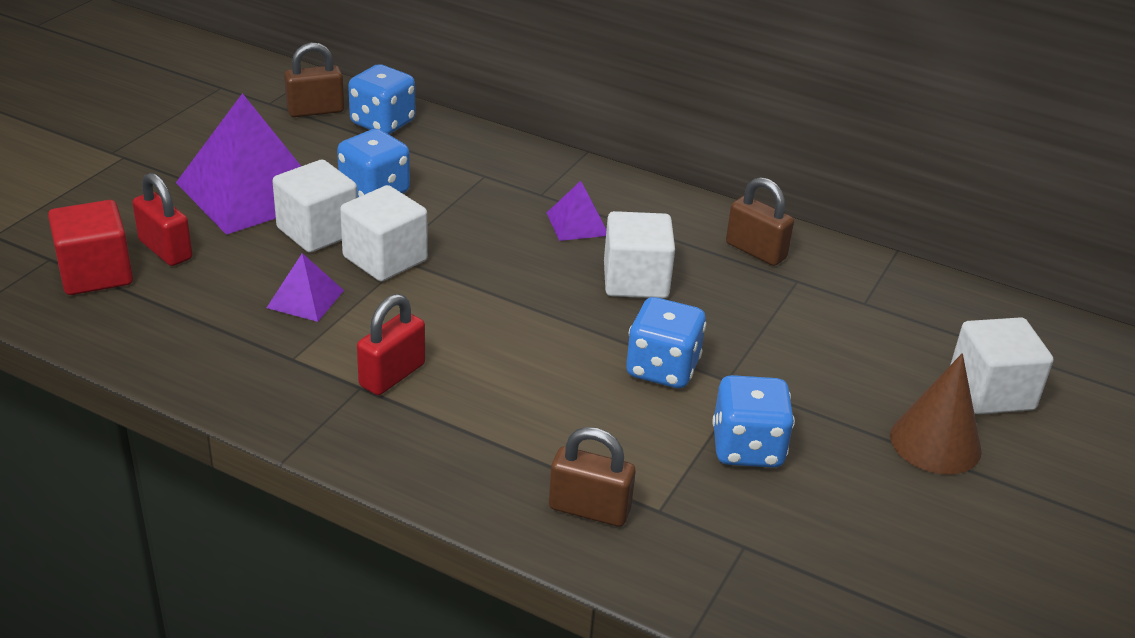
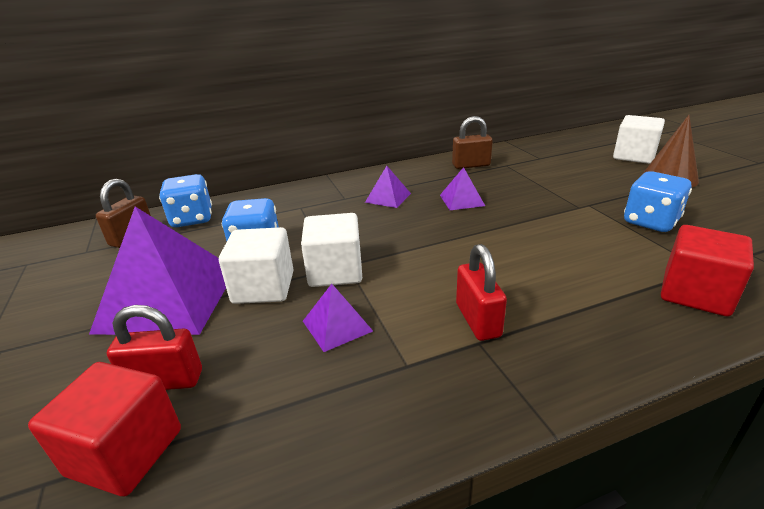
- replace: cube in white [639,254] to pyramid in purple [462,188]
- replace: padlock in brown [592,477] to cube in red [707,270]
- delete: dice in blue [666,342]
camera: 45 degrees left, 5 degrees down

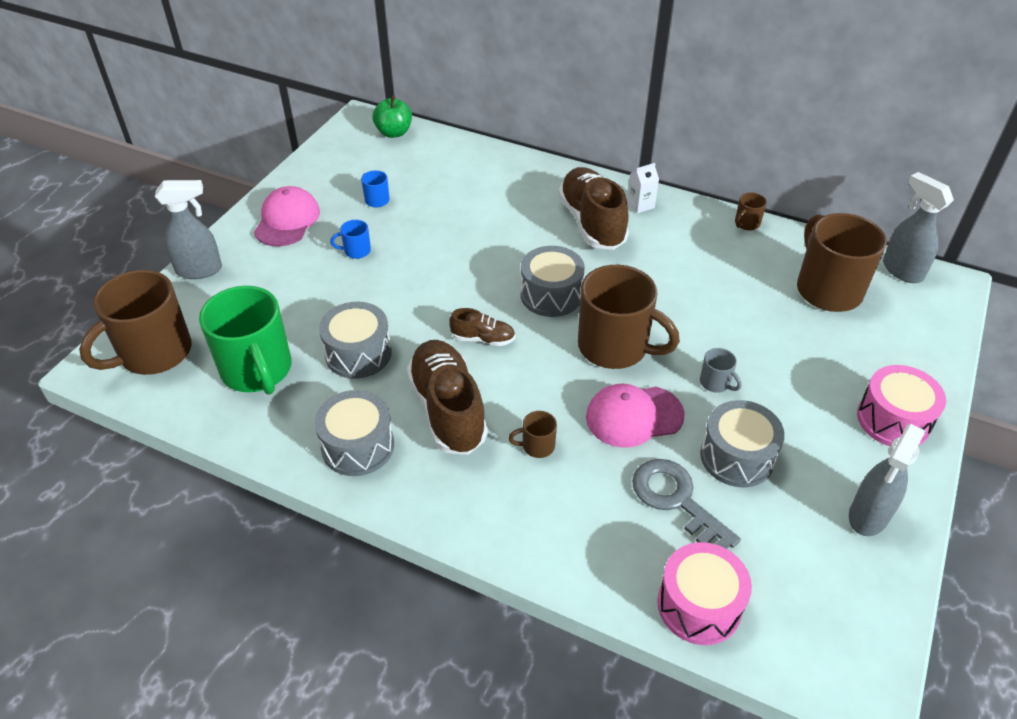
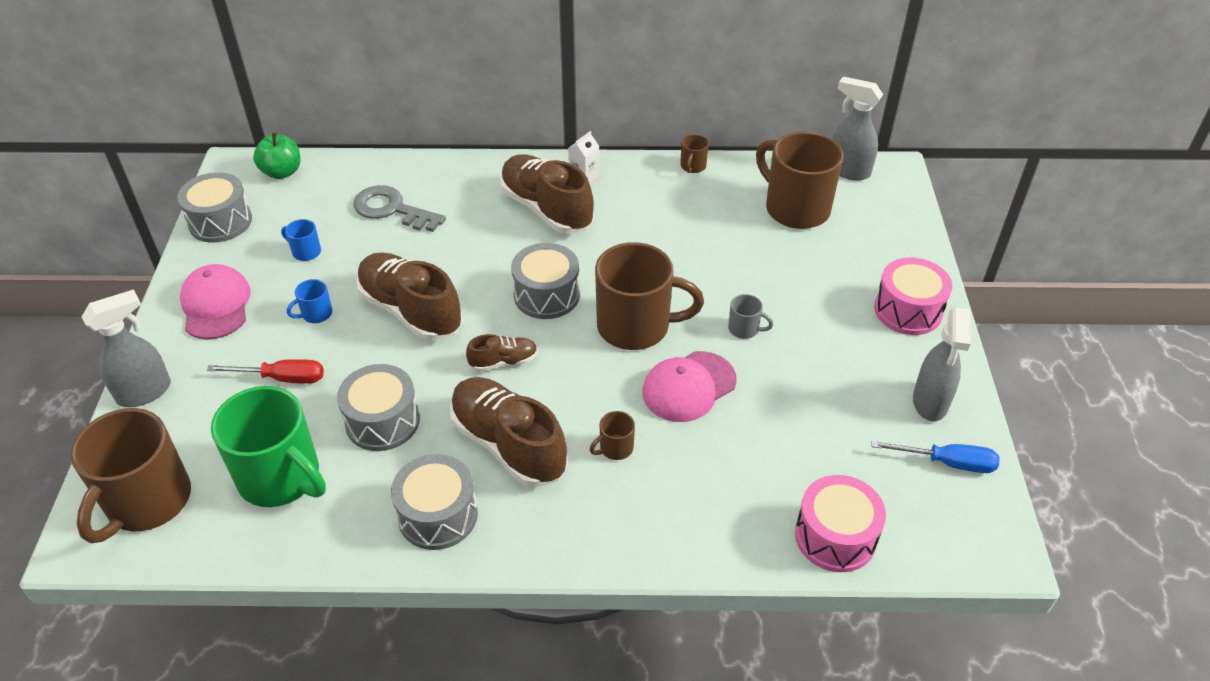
- move: drum in grey [742,443] to [214,207]
- insert: screwdriver in red [265,371]
- move: key in grey [686,504] to [399,208]
- insert: shoe in brown [409,296]
- insert: screwdriver in blue [935,457]
camera: 25 degrees left, 0 degrees up

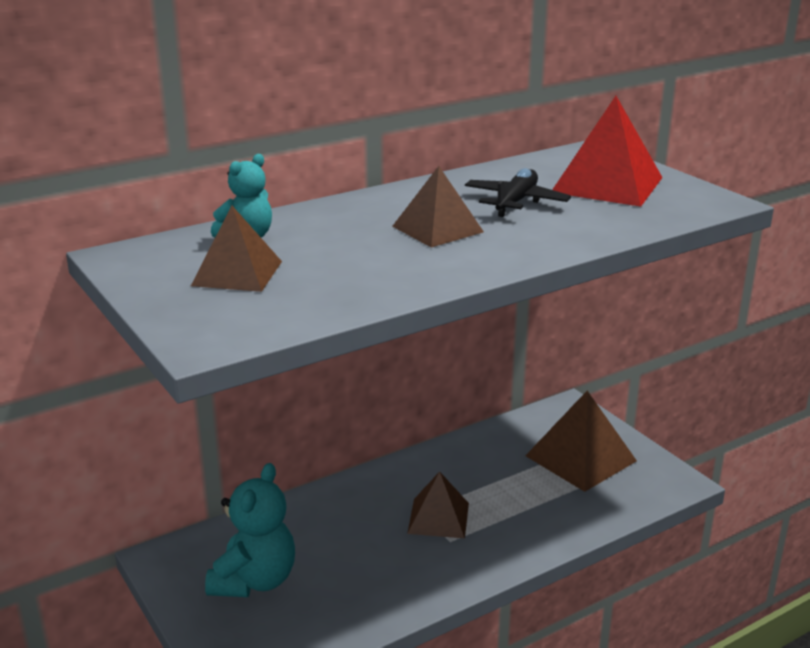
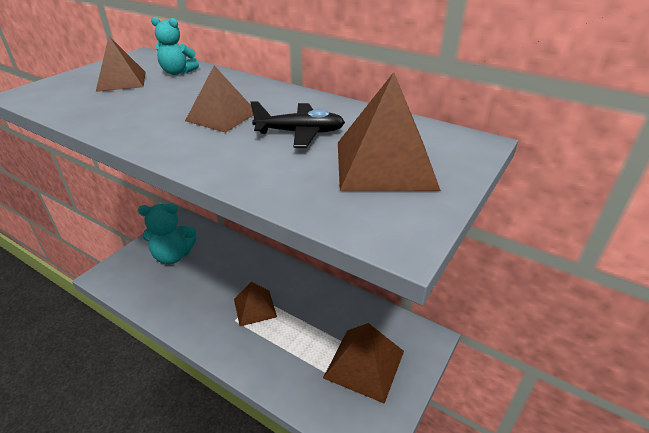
- recolor: pyramid in red [607,151] to pyramid in brown [389,131]
camera: 65 degrees right, 10 degrees up

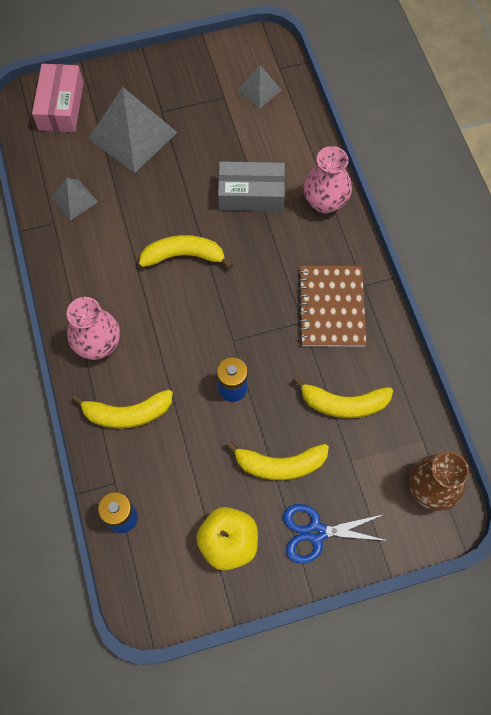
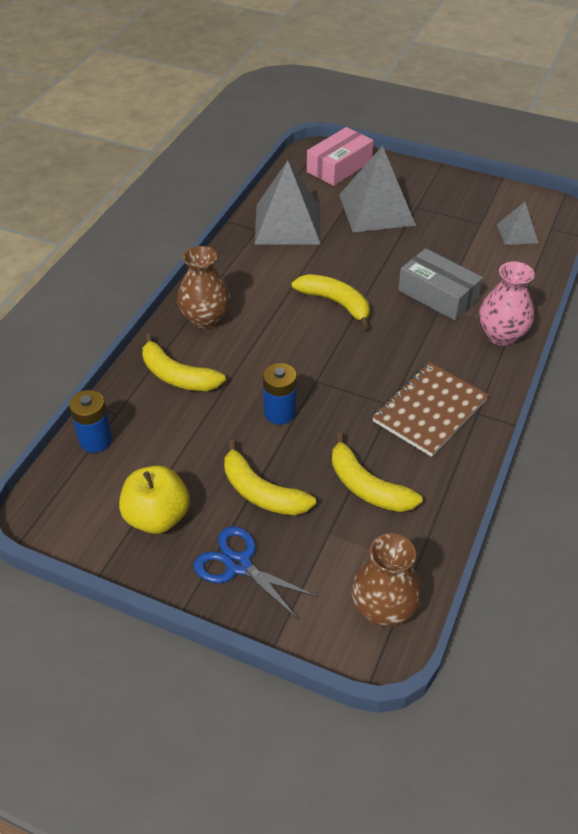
- recolor: vase in pink [93,328] to vase in brown [203,287]
- resize: pyramid in grey [74,199] = [288,202] x1.94
camera: 40 degrees right, 20 degrees down

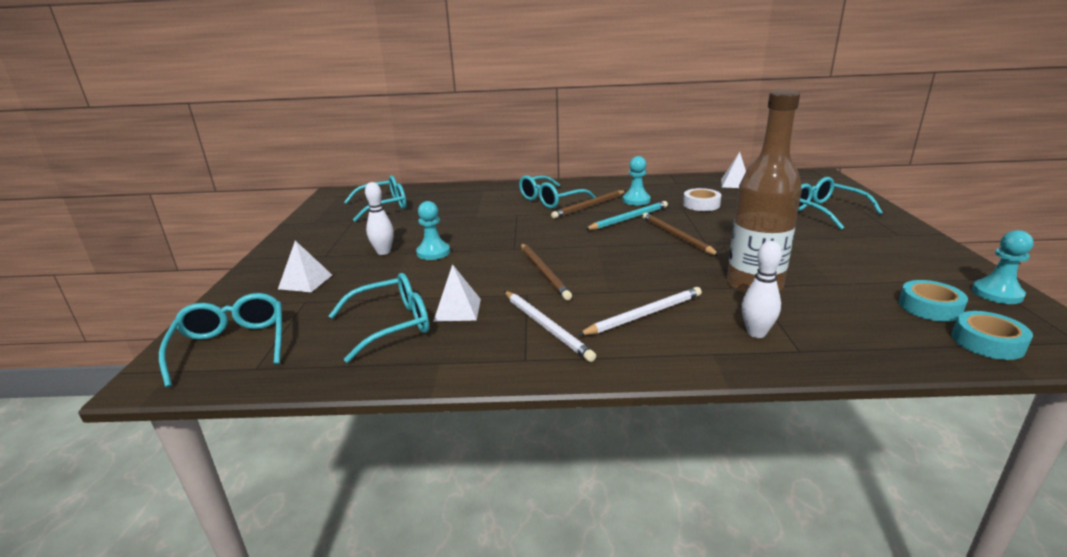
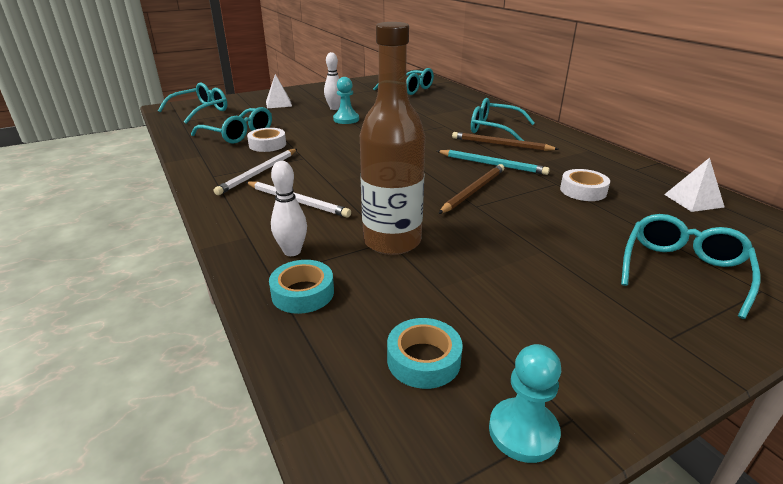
- replace: pyramid in white [457,293] to tape in white [266,140]
- move: tape in turquoise [992,335] to [301,287]
- delete: pencil in brown [546,272]
- delete: pawn in turquoise [636,180]
camera: 60 degrees right, 5 degrees up

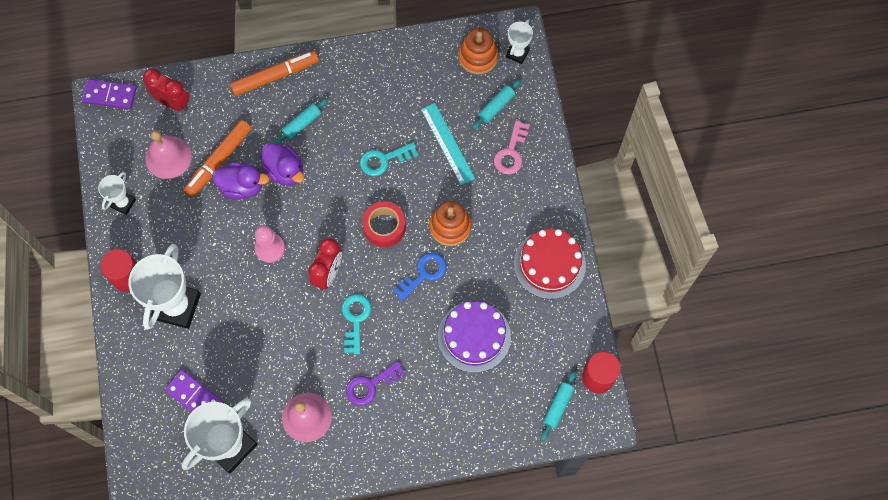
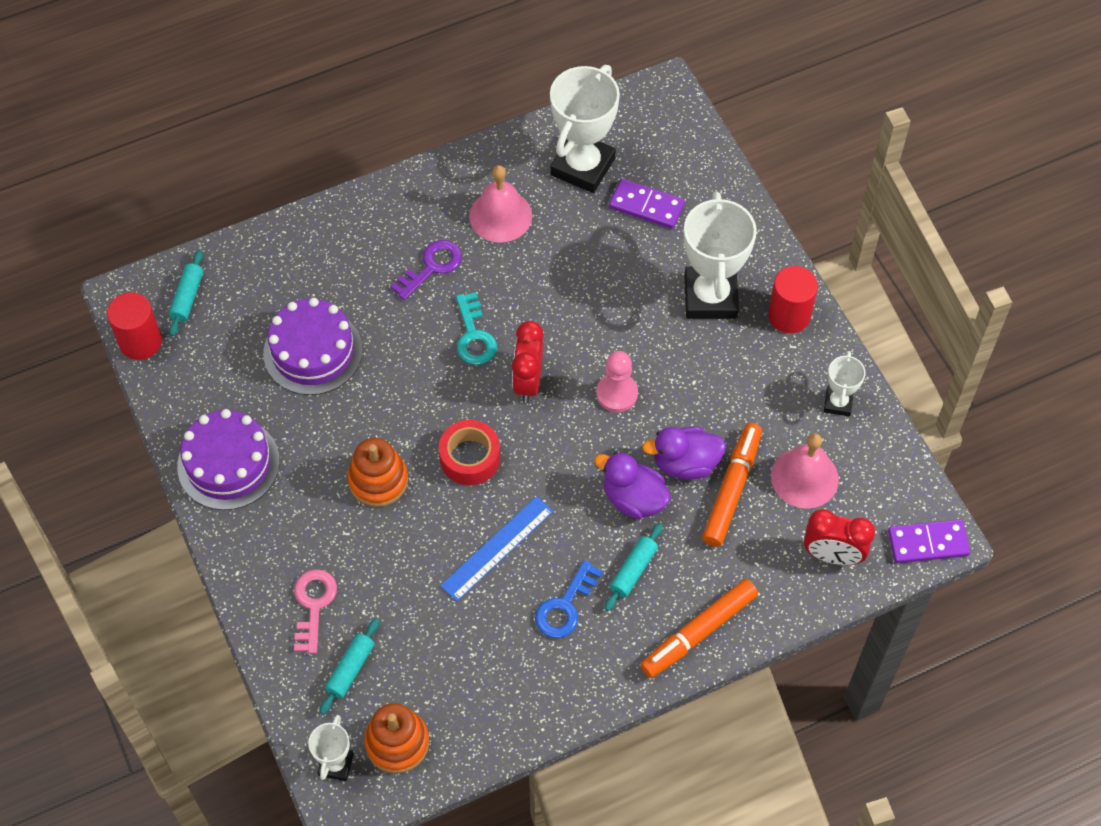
- recolor: cake in red [550,264] to cake in purple [228,459]
- replace: key in turquoise [389,159] to ruler in blue [496,548]
- move: key in blue [419,276] to [569,599]
- delete: ruler in turquoise [448,144]
camera: 165 degrees right, 10 degrees down

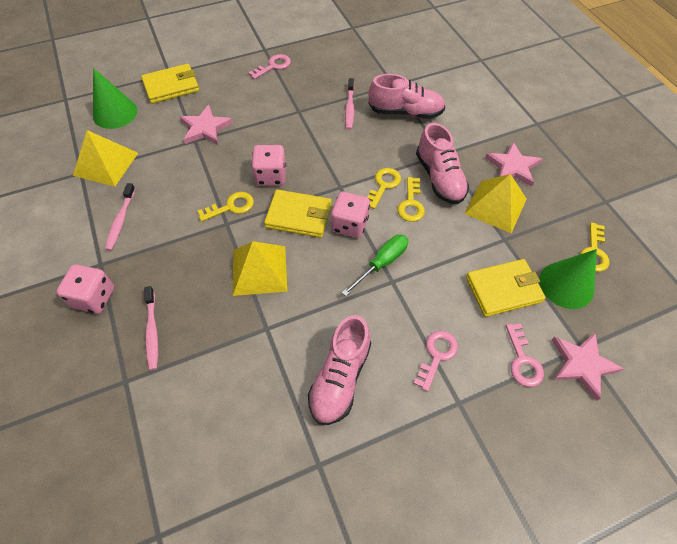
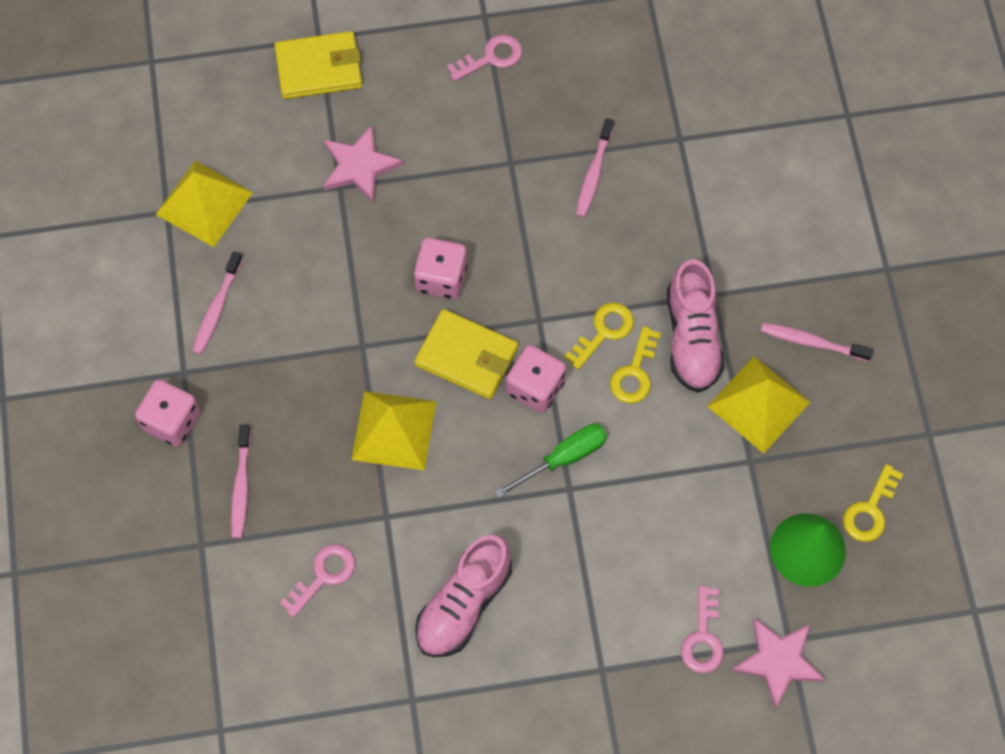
- move: key in pink [436,361] to [317,581]
- replace: star in pink [513,164] to toothbrush in pink [817,342]
- delete: cone in green [115,98]
- delete: key in yellow [226,207]
- delete: shoe in pink [407,96]
- delete: wallet in yellow [506,288]
camera: 15 degrees right, 10 degrees up

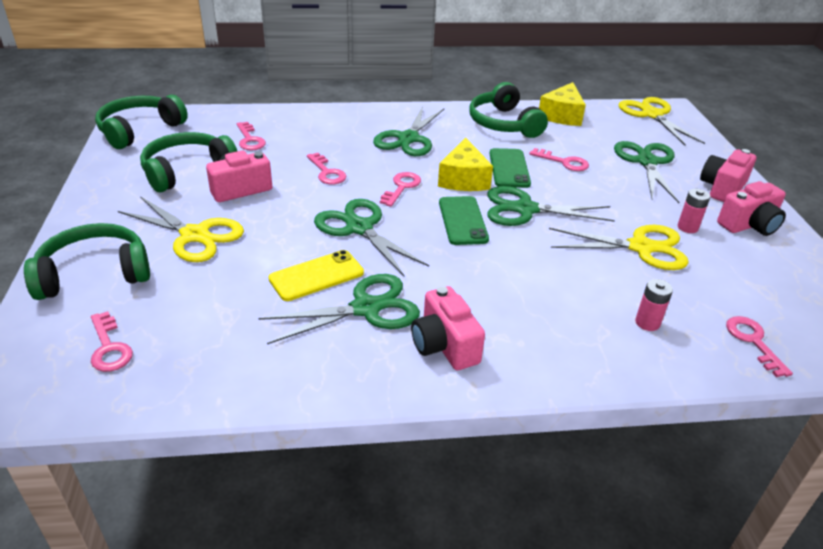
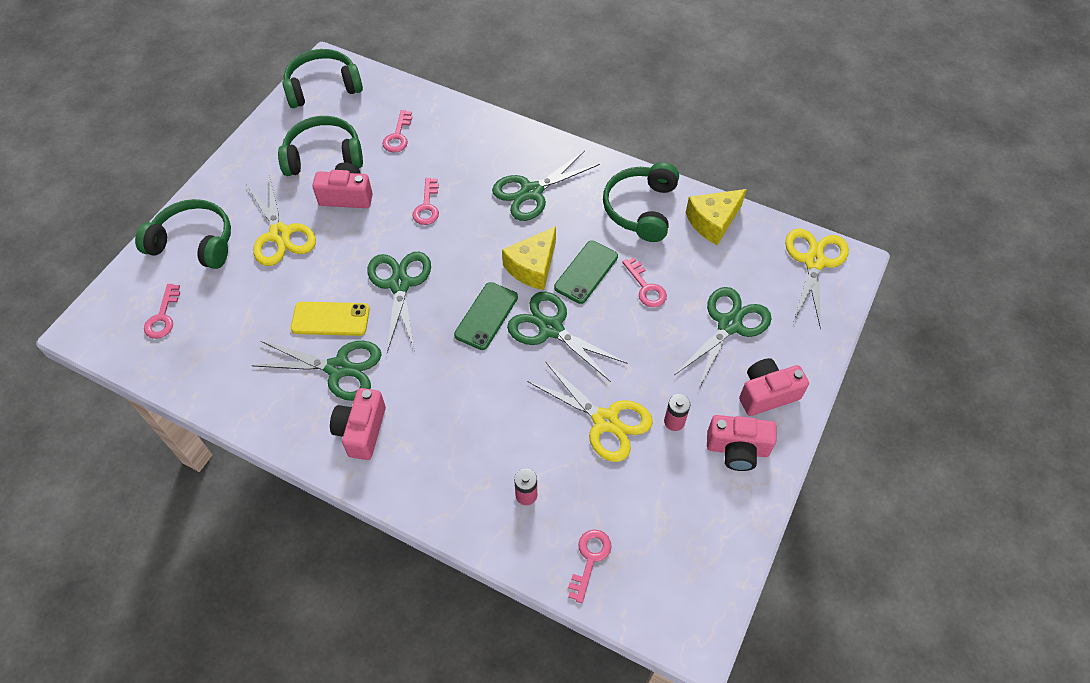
- delete: key in pink [400,189]
camera: 35 degrees right, 20 degrees up

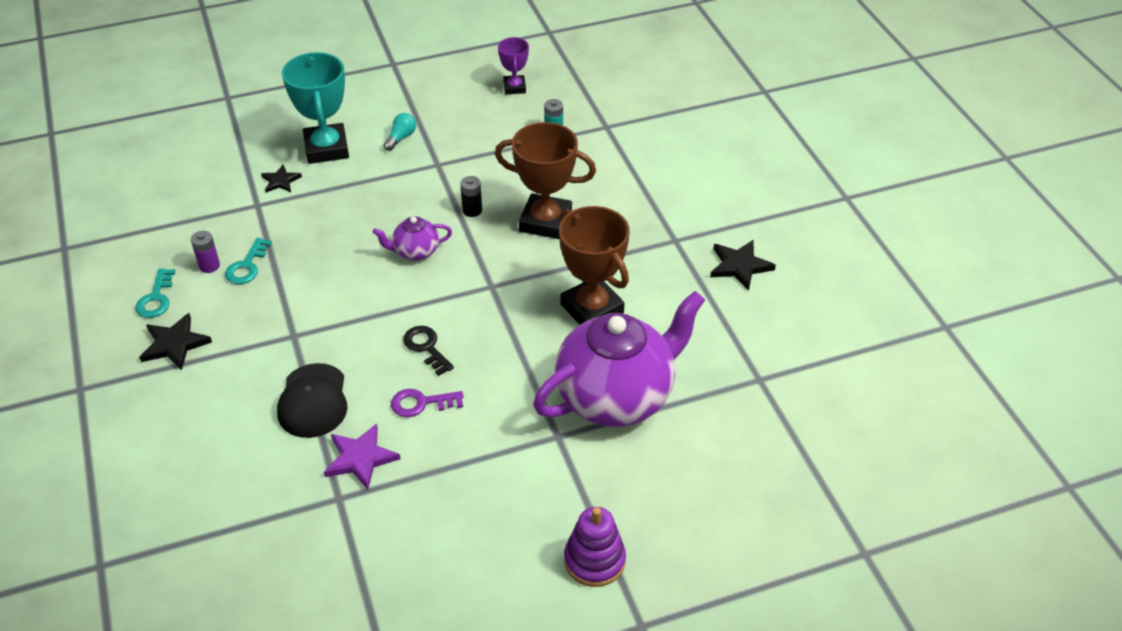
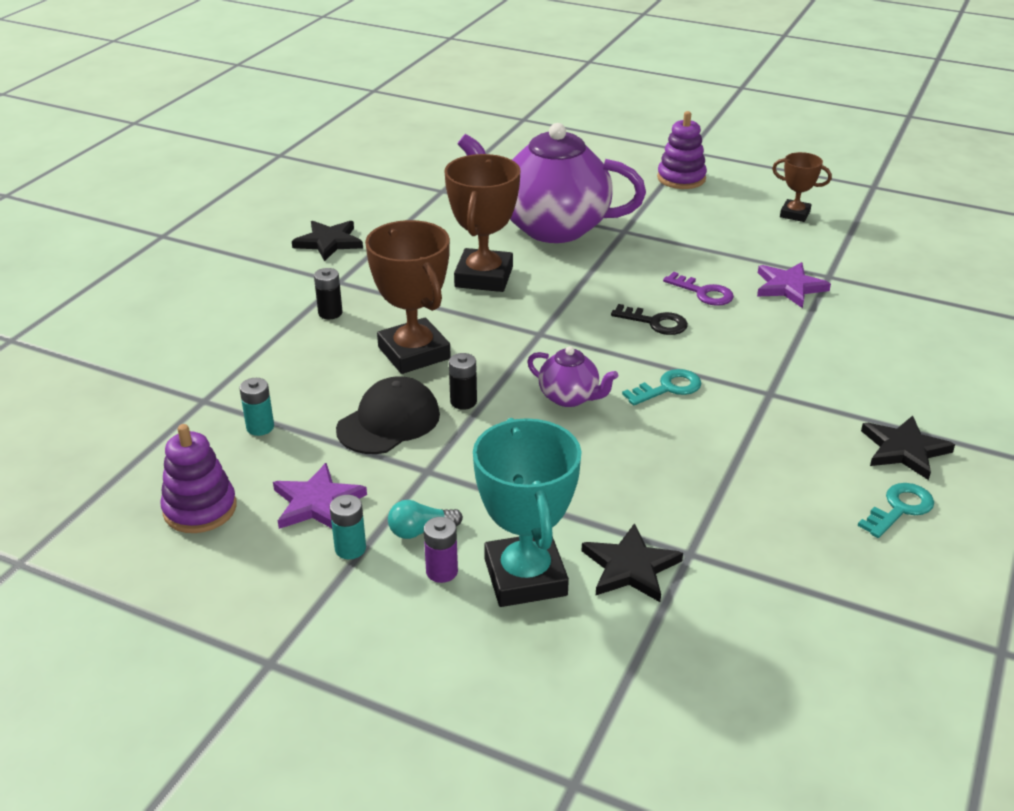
- replace: trophy in purple [513,65] to stacking toy in purple [198,478]
- insert: star in purple [320,496]
- insert: battery in black [328,293]
- insert: battery in turquoise [348,527]
- move: cap in black [312,400] to [388,415]
- move: battery in purple [205,252] to [441,550]
- rotate: trophy in turquoise [315,108] = [527,512] 45 degrees counterclockwise
- resize: star in black [281,179] = [632,562] x1.53
- rotate: key in black [428,351] = [649,319] 75 degrees counterclockwise
- move: key in turquoise [248,261] to [661,387]
- insert: trophy in brown [802,187]
camera: 135 degrees left, 10 degrees down

